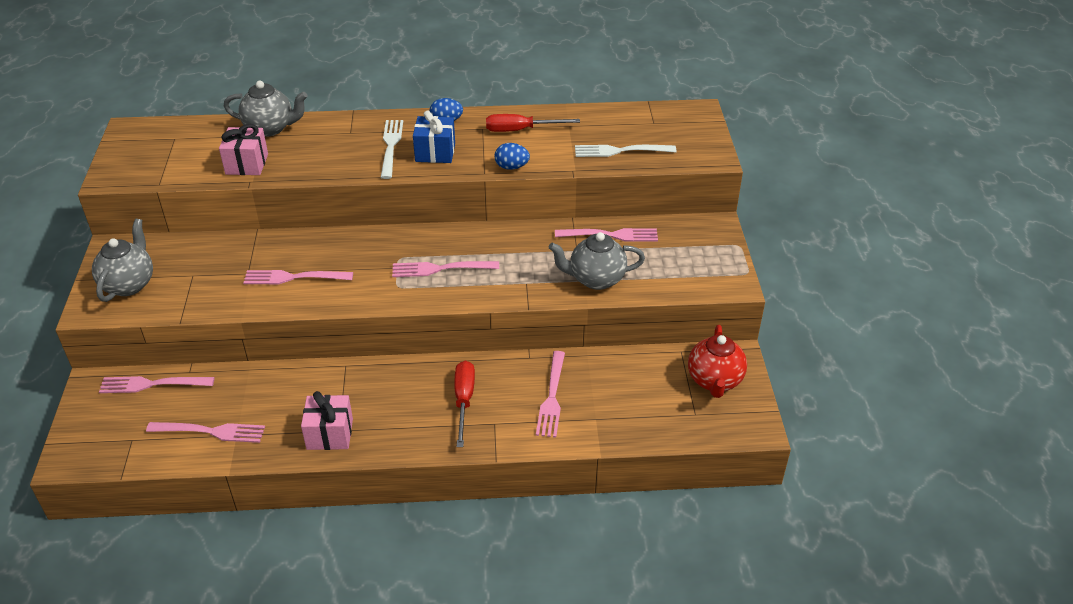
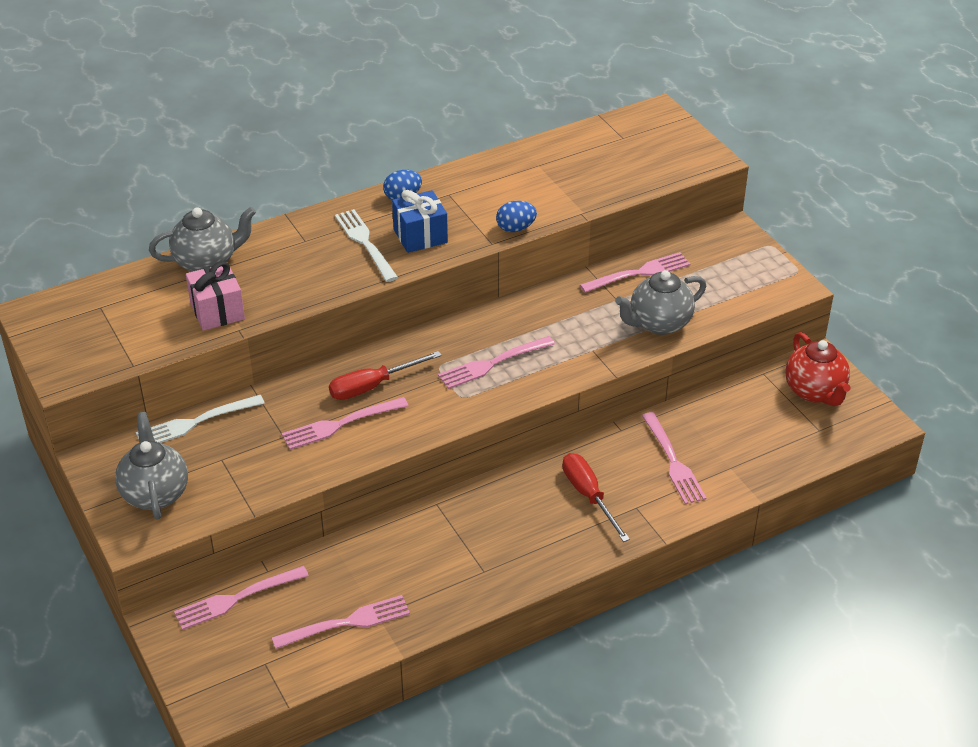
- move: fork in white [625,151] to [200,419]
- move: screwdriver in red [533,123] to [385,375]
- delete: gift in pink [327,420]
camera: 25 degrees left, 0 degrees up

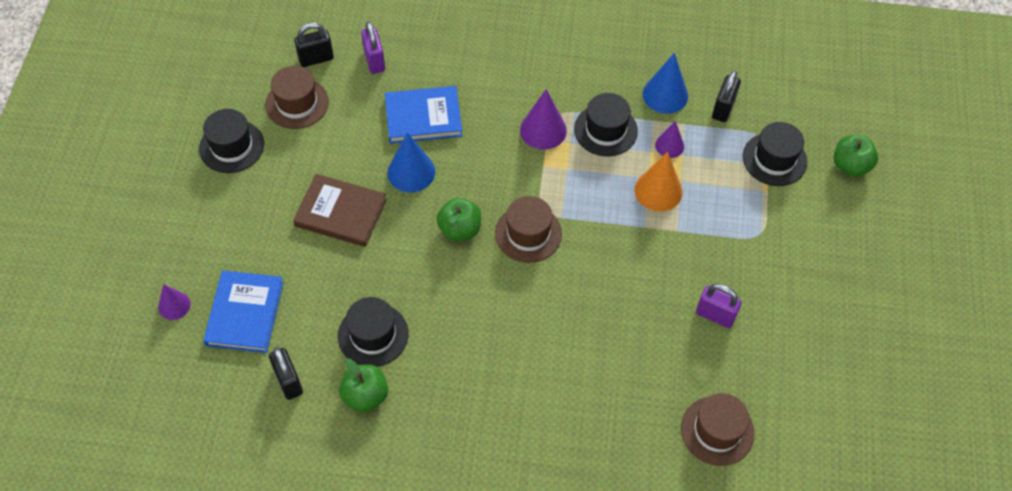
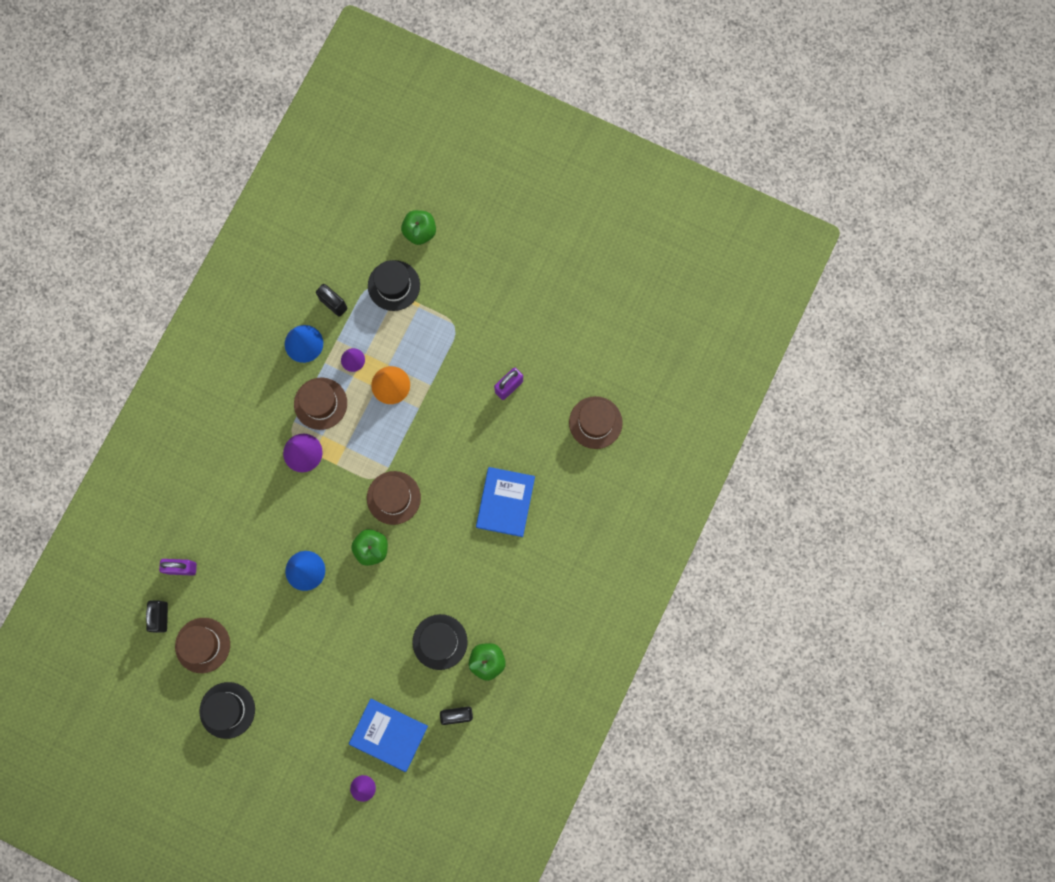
- recolor: hat in black [606,124] to hat in brown [320,404]
- move: book in blue [423,115] to [505,502]
- delete: book in brown [340,210]
camera: 70 degrees left, 20 degrees up

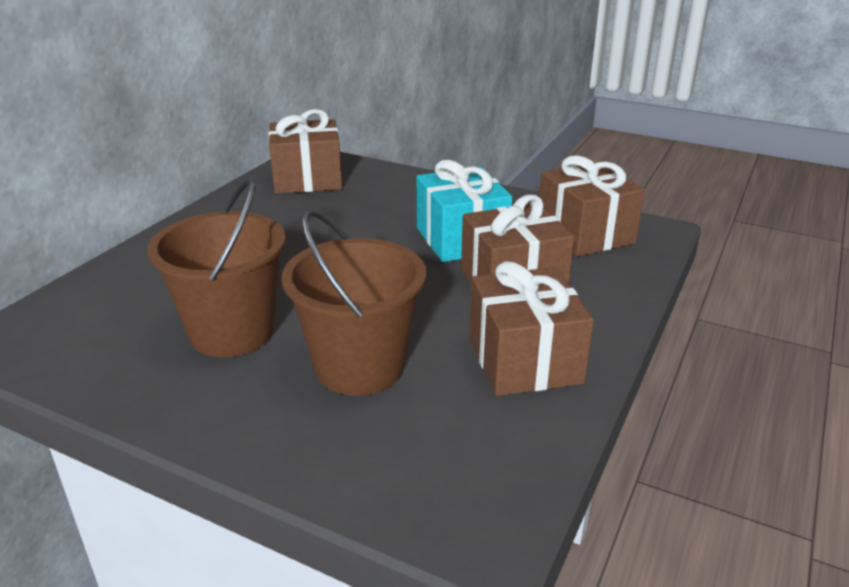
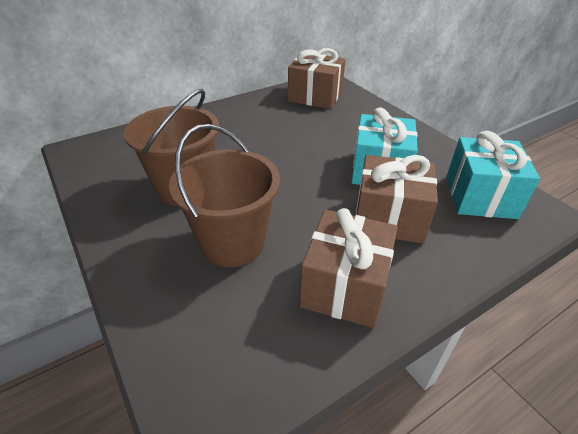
- recolor: gift in brown [592,206] to gift in turquoise [493,175]
camera: 30 degrees right, 10 degrees up

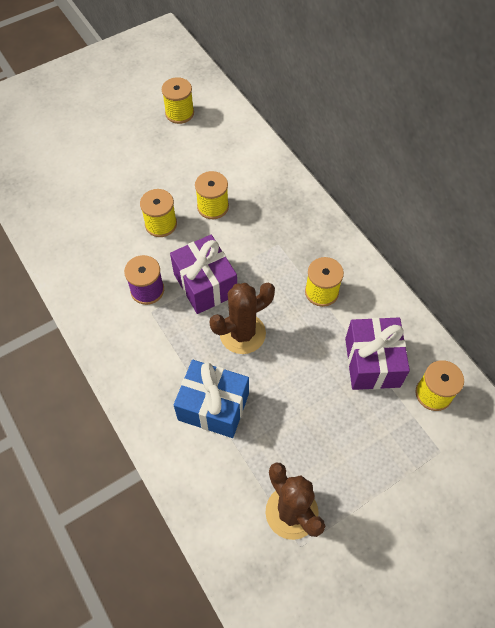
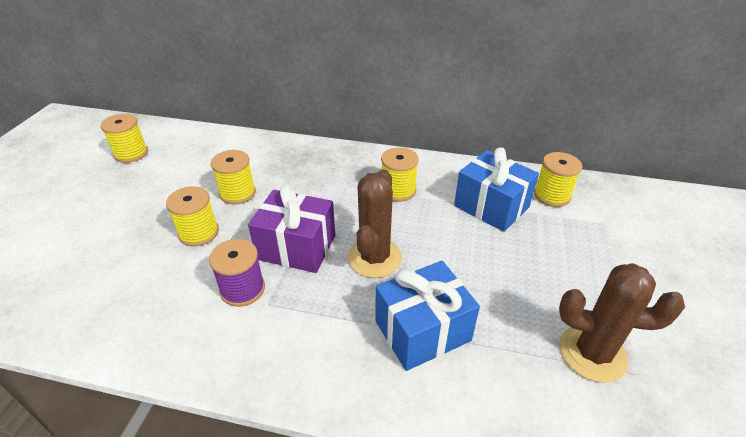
- recolor: gift in purple [377,353] to gift in blue [496,189]
camera: 45 degrees left, 20 degrees down

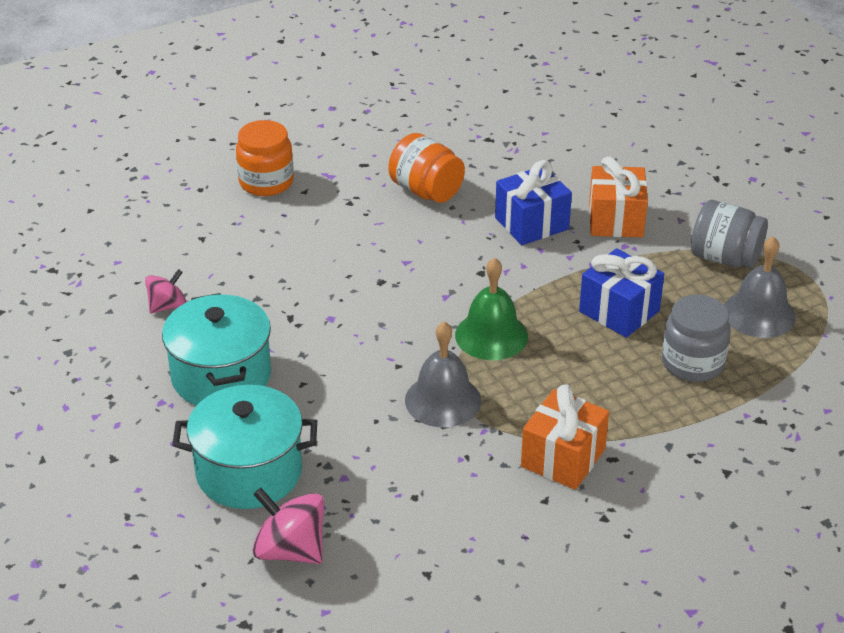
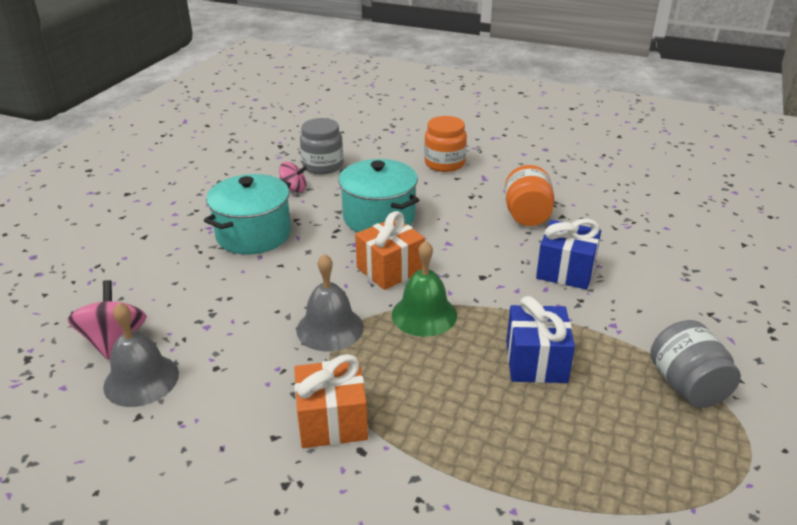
- move: bell in grey [760,287] to [141,355]
- move: jar in grey [696,338] to [321,146]
- move: pot in turquoise [244,447] to [379,195]
- move: gift in orange [618,197] to [390,250]
camera: 50 degrees right, 5 degrees down

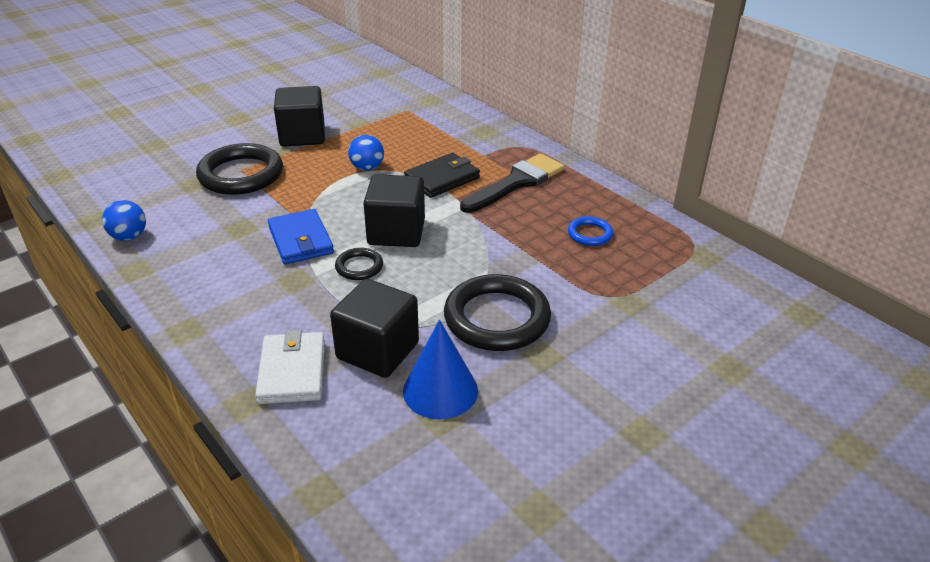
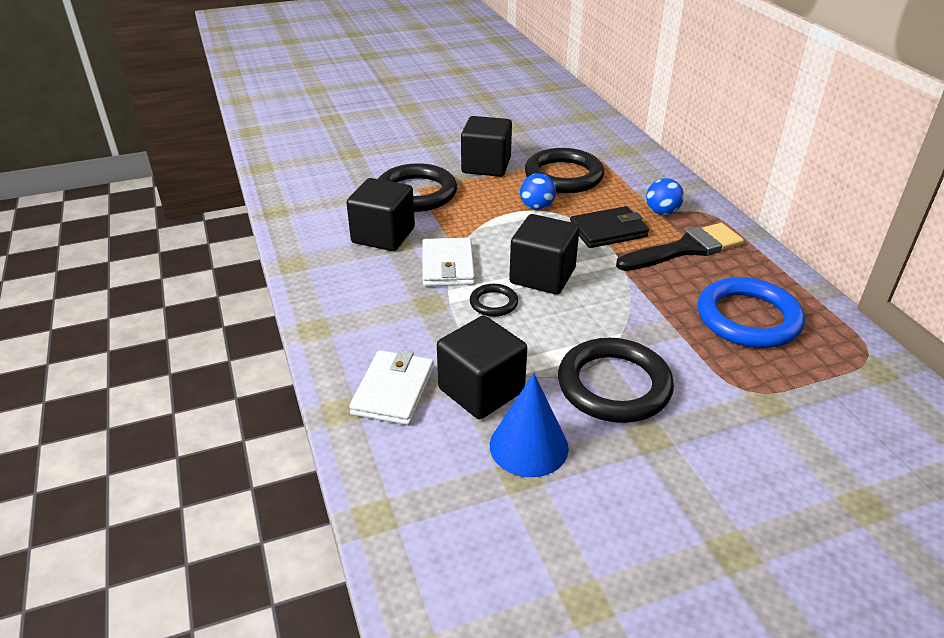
- insert: cube in black [380,214]
- recolor: wallet in blue [301,237] to wallet in white [448,262]
- insert: ring in black [564,170]
- move: ball in blue [124,220] to [665,196]
- resize: ring in blue [590,231] = [751,312] x2.06
camera: 20 degrees right, 0 degrees up

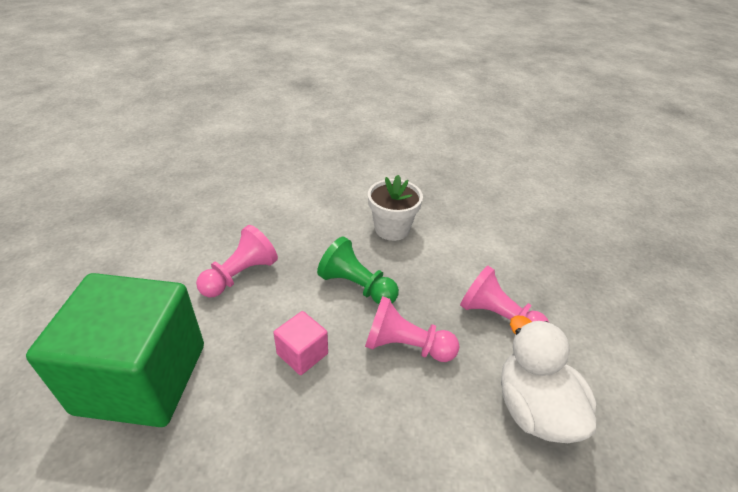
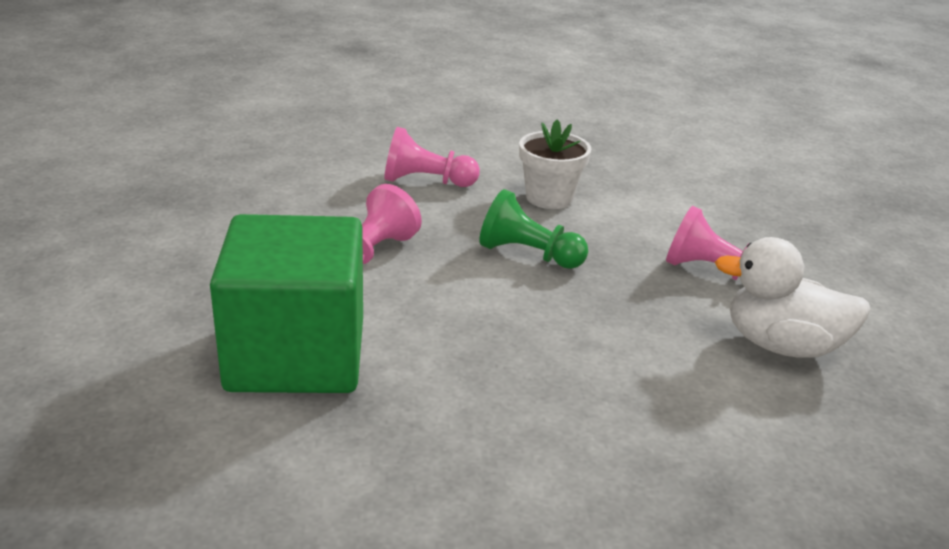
- move: pawn in pink [412,329] to [432,157]
- rotate: duck in white [549,379] = [793,297] 45 degrees counterclockwise
- delete: cube in pink [300,343]
camera: 10 degrees left, 10 degrees down

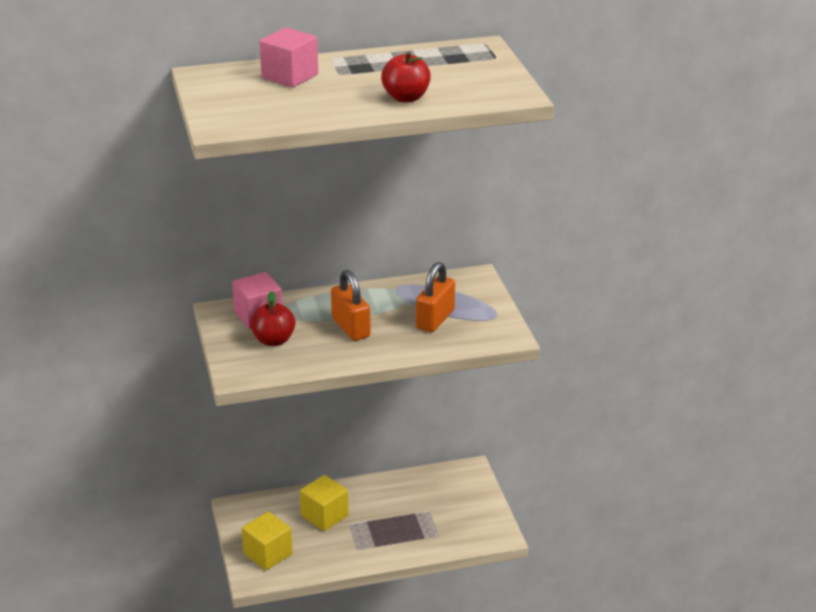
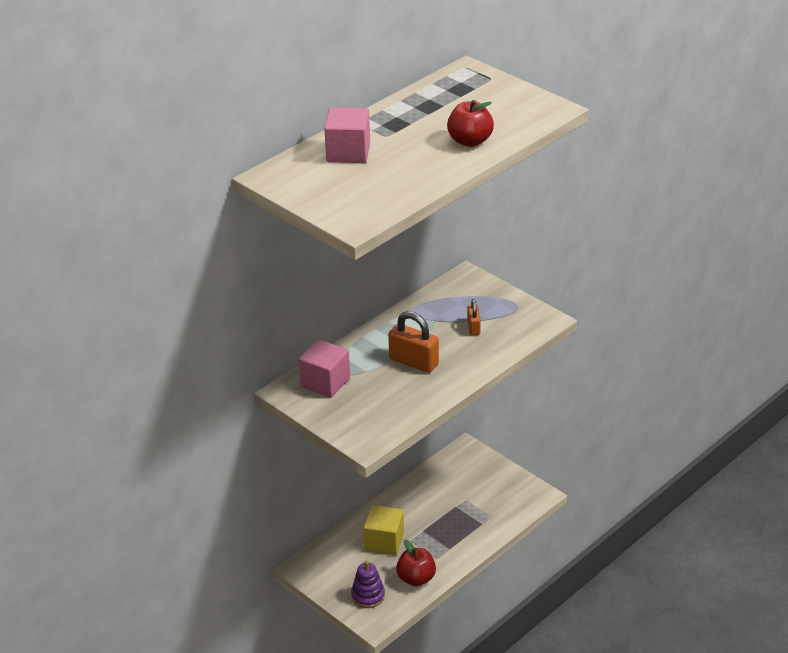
- replace: cube in yellow [267,540] to stacking toy in purple [368,584]
- move: apple in red [272,318] to [416,563]
- resize: padlock in orange [435,297] = [474,317] x0.56
camera: 30 degrees left, 5 degrees up

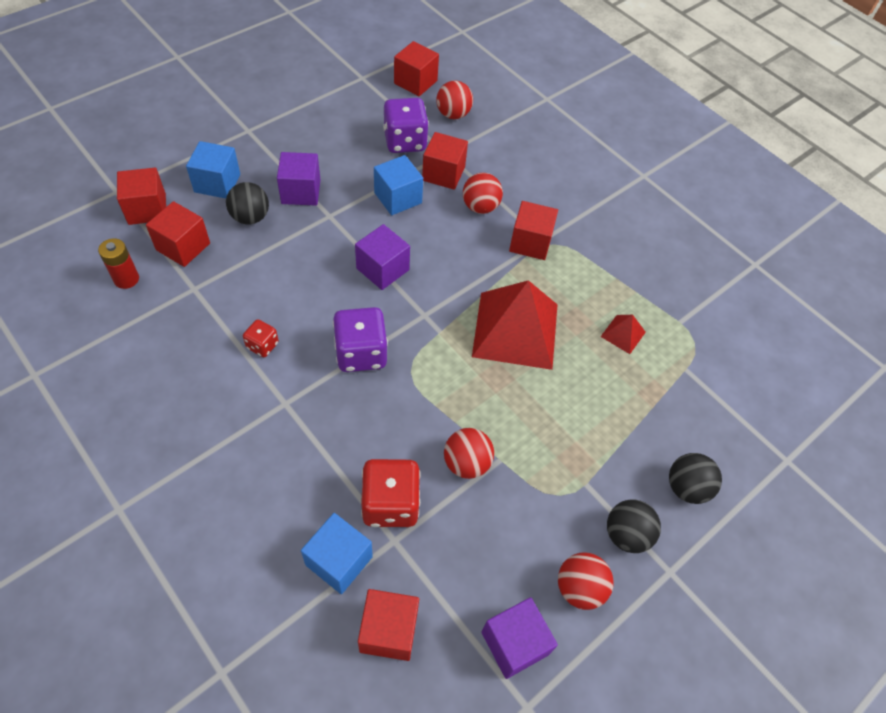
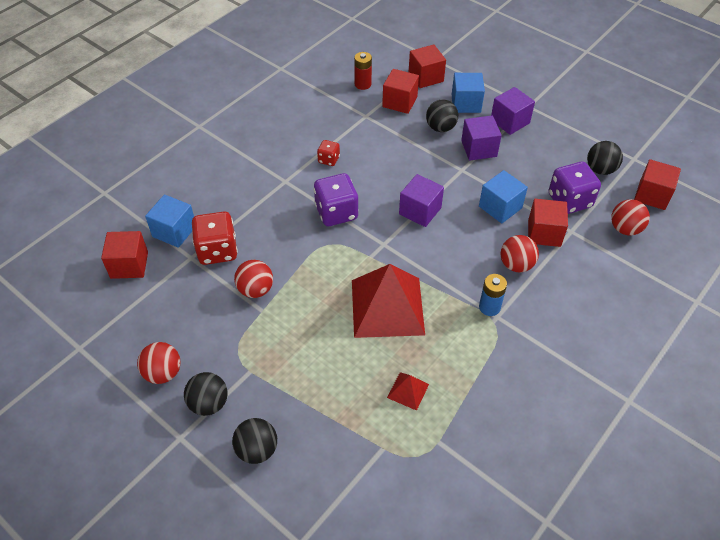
- replace: cube in red [533,230] to battery in blue [493,295]
- move: cube in purple [520,638] to [513,111]
- insert: ball in black [605,158]
camera: 85 degrees right, 5 degrees down

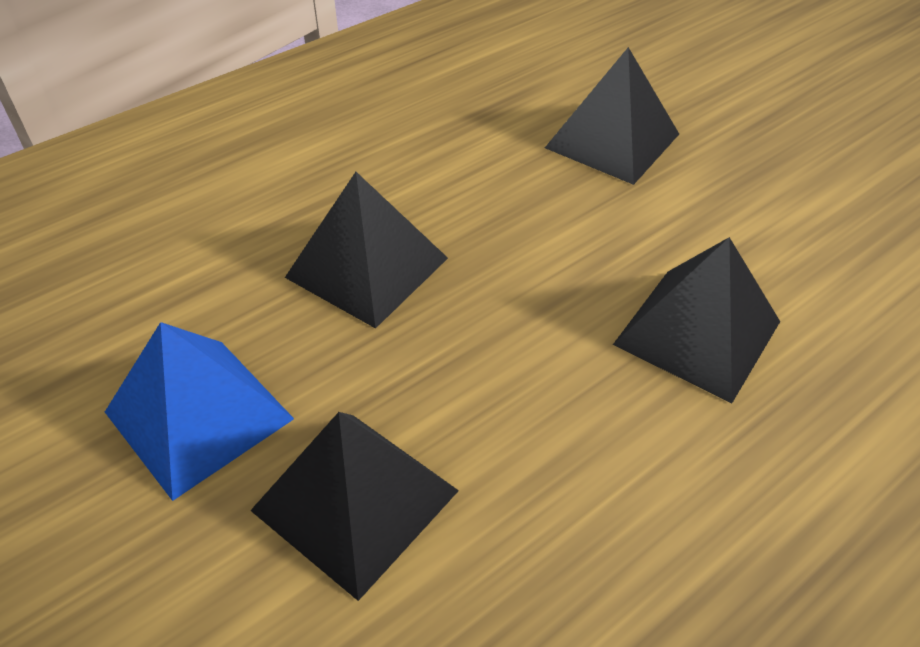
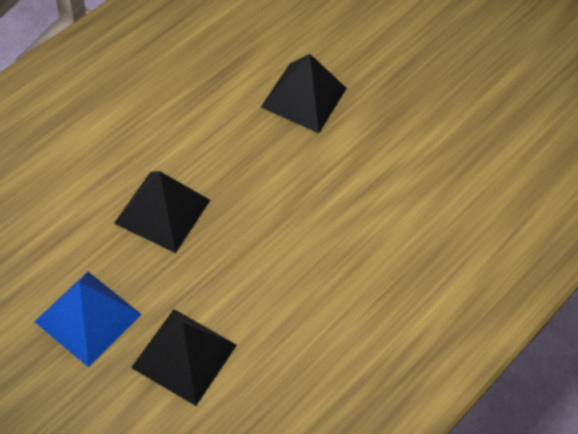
- delete: pyramid in black [696,320]
camera: 15 degrees left, 10 degrees up

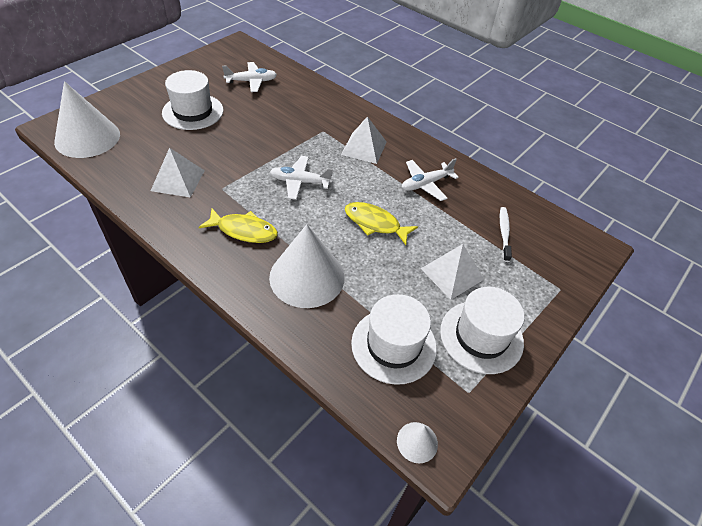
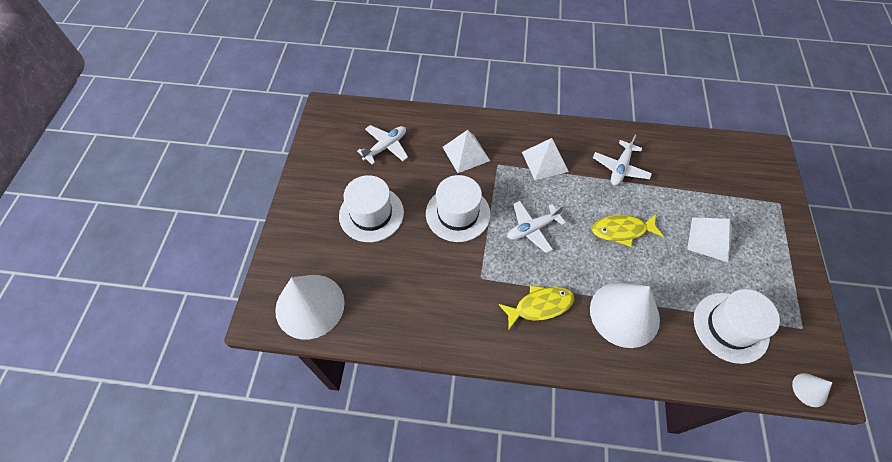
- move: hat in white [482,330] to [458,208]
- move: pyramid in white [178,173] to [466,151]
- delete: toothbrush in white [506,234]
camera: 30 degrees left, 10 degrees up

